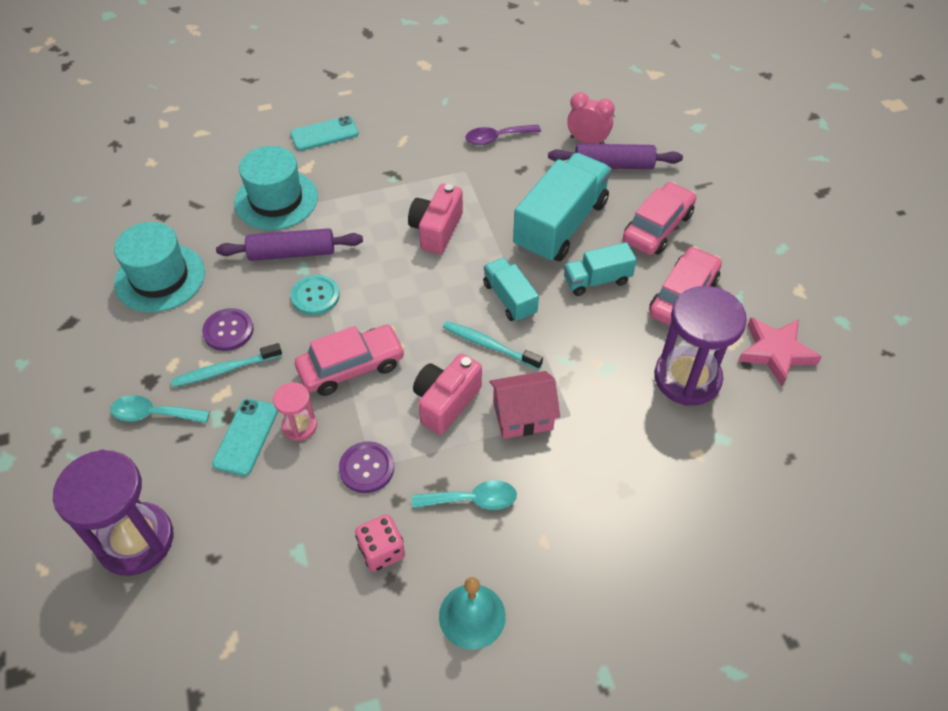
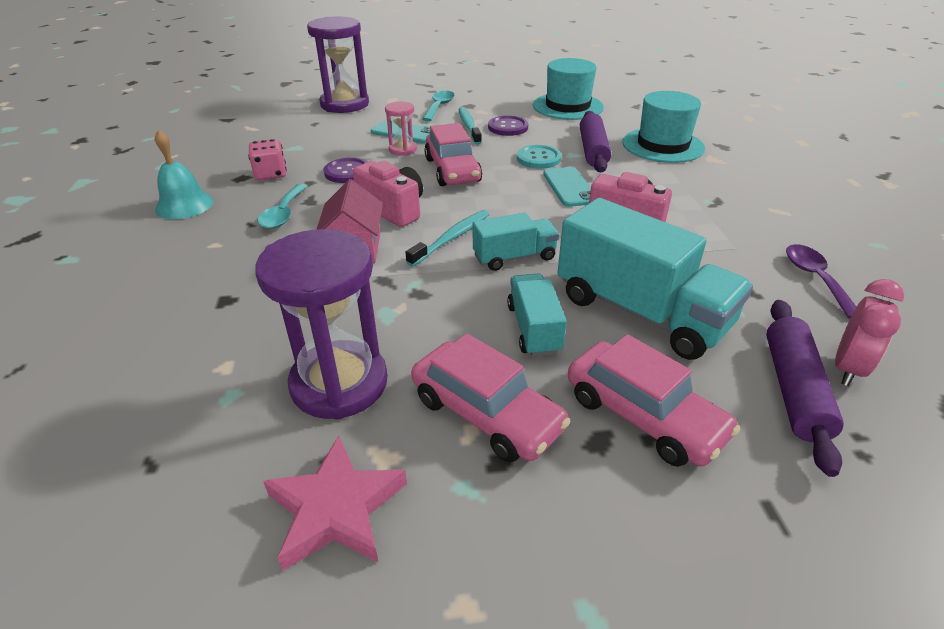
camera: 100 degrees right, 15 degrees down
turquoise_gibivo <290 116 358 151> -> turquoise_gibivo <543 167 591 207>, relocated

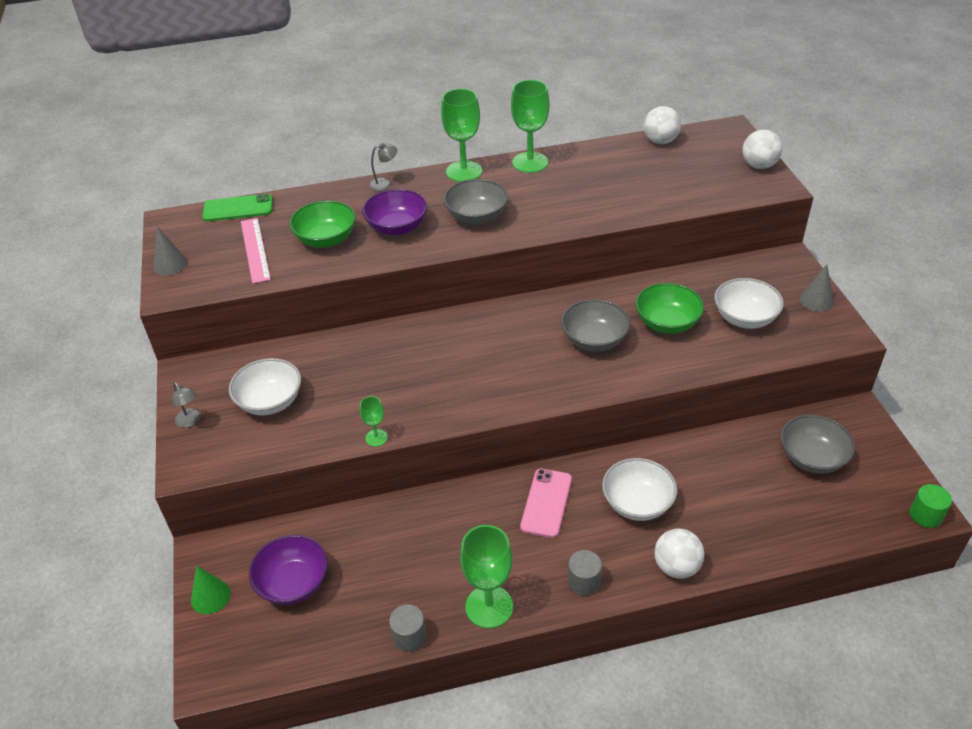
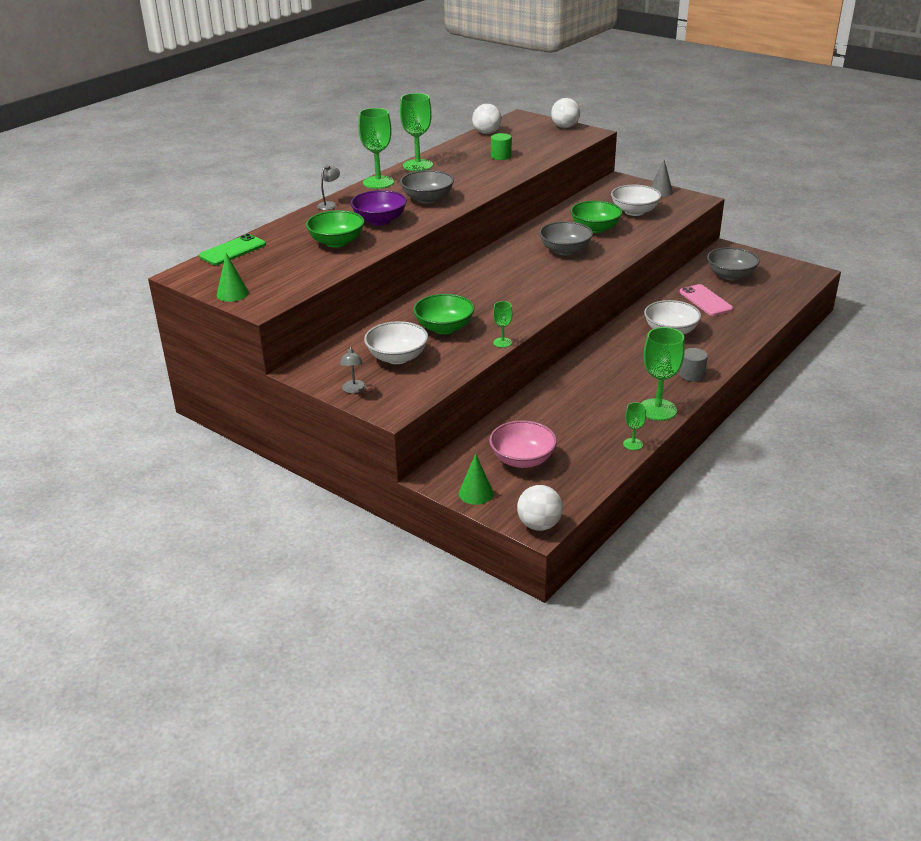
camera: 40 degrees left, 10 degrees down
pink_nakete <241 218 271 284> -> none
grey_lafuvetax <153 226 188 276> -> green_lafuvetax <217 253 249 302>
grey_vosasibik <172 382 201 428> -> grey_vosasibik <340 346 366 394>, 75 degrees clockwise
pink_gibivo <520 468 572 538> -> pink_gibivo <680 284 733 316>, relocated
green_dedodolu <910 484 952 528> -> green_dedodolu <491 133 512 160>, relocated
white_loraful <654 528 705 579> -> white_loraful <517 485 563 531>, relocated
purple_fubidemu <249 535 328 605> -> pink_fubidemu <489 420 557 468>
grey_dedodolu <389 604 426 652> -> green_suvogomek <623 402 646 450>
none -> green_fubidemu <413 294 474 334>

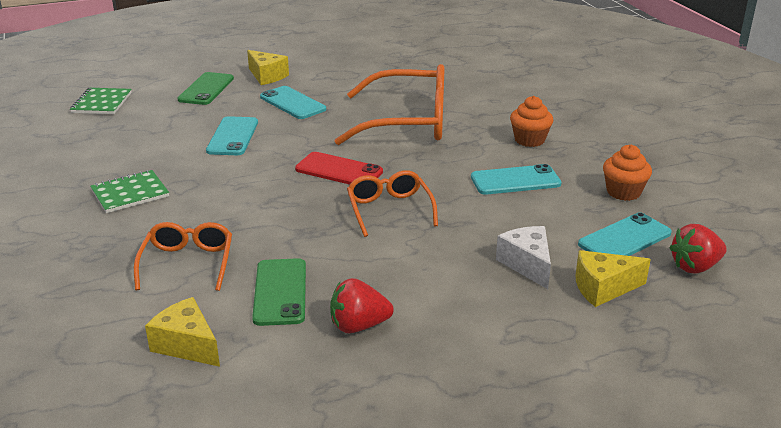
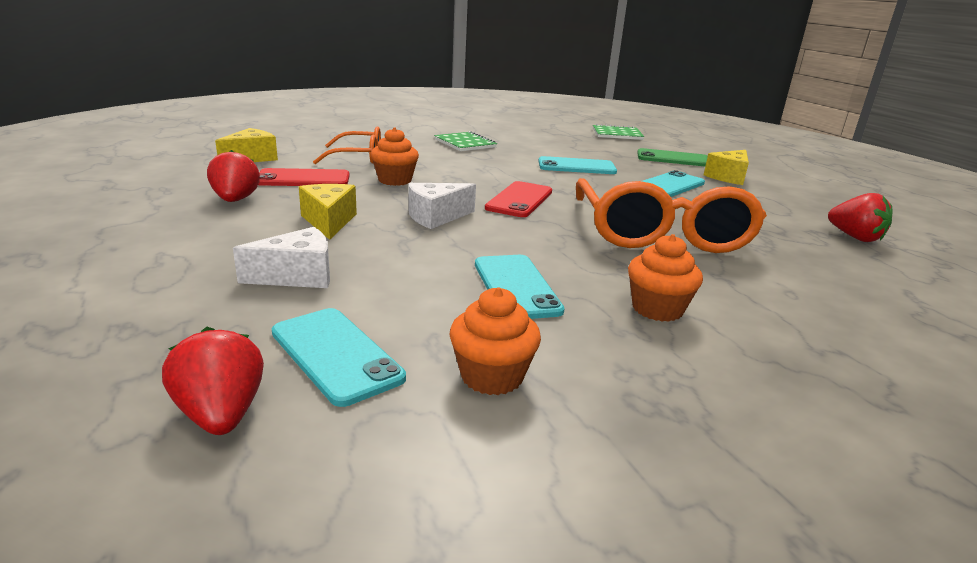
camera: 85 degrees right, 5 degrees down
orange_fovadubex <347 170 438 237> -> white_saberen <408 183 476 229>
yellow_saberen <576 250 651 307> -> yellow_saberen <299 184 357 240>, relocated
green_gibivo <252 258 306 326> -> red_gibivo <258 168 350 186>
none -> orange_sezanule <371 127 419 186>
none -> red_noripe <828 193 893 242>

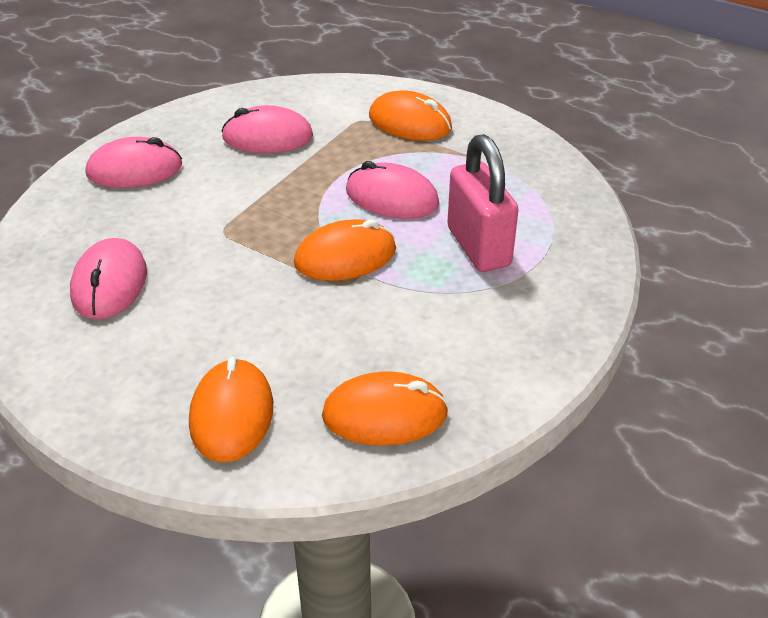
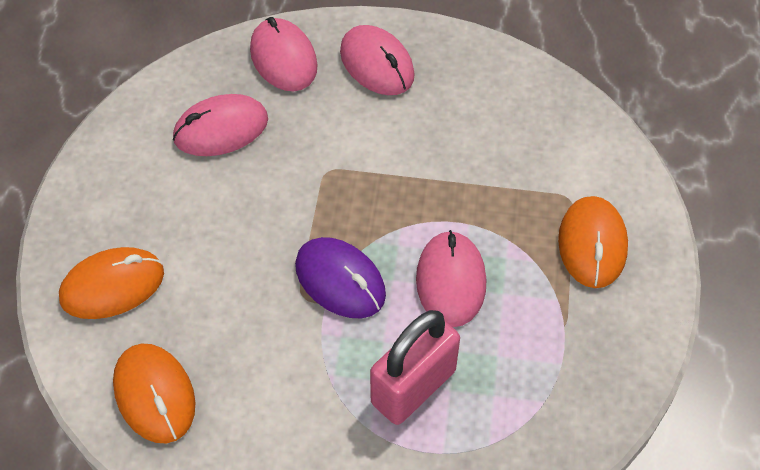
camera: 65 degrees right, 15 degrees up
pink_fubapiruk <221 105 313 153> -> pink_fubapiruk <250 17 318 91>, relocated
orange_fubapiruk <294 219 396 281> -> purple_fubapiruk <295 237 386 318>

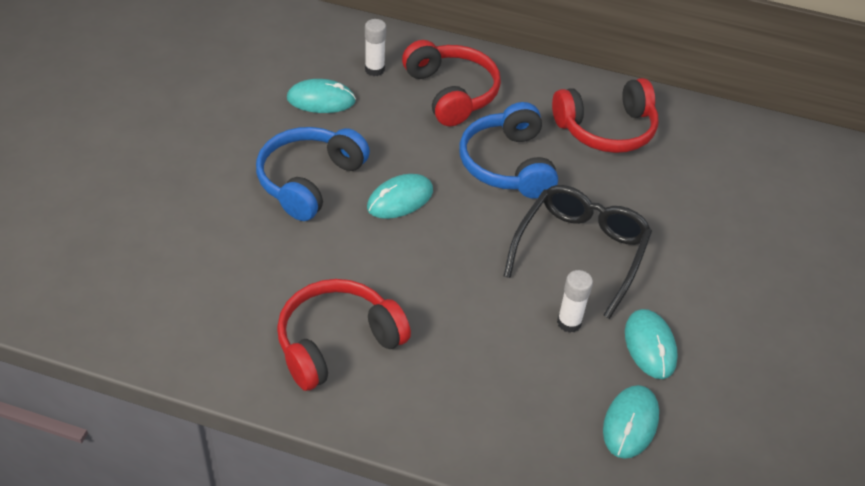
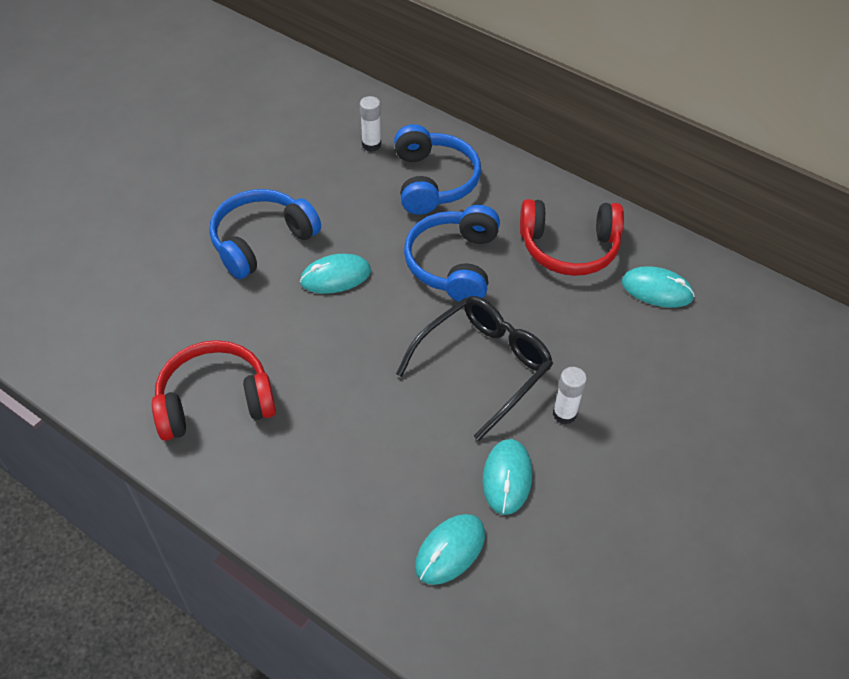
camera: 20 degrees right, 5 degrees up
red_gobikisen <402 40 501 126> -> blue_gobikisen <394 124 481 215>
turquoise_fubapiruk <287 79 356 113> -> turquoise_fubapiruk <622 266 695 308>, relocated
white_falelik <557 270 593 333> -> white_falelik <553 367 587 424>, relocated

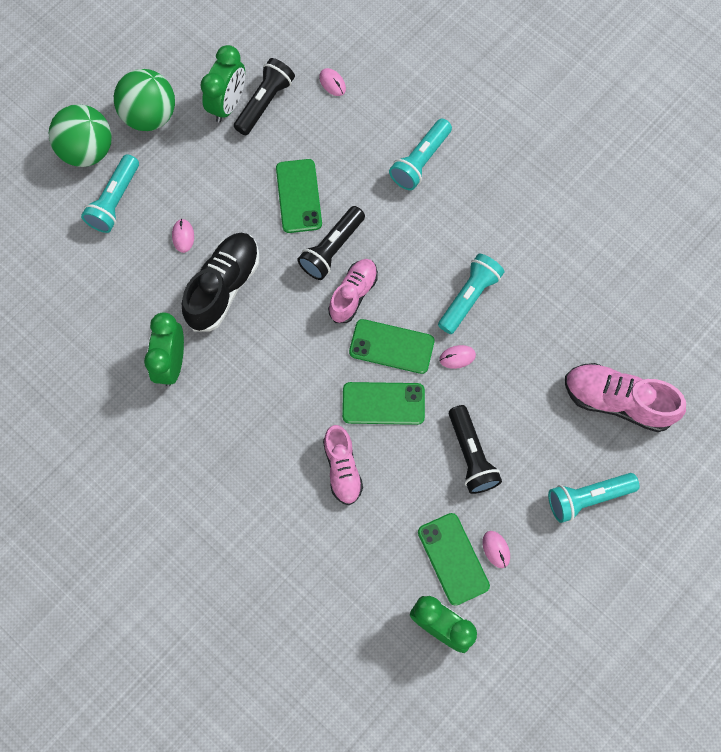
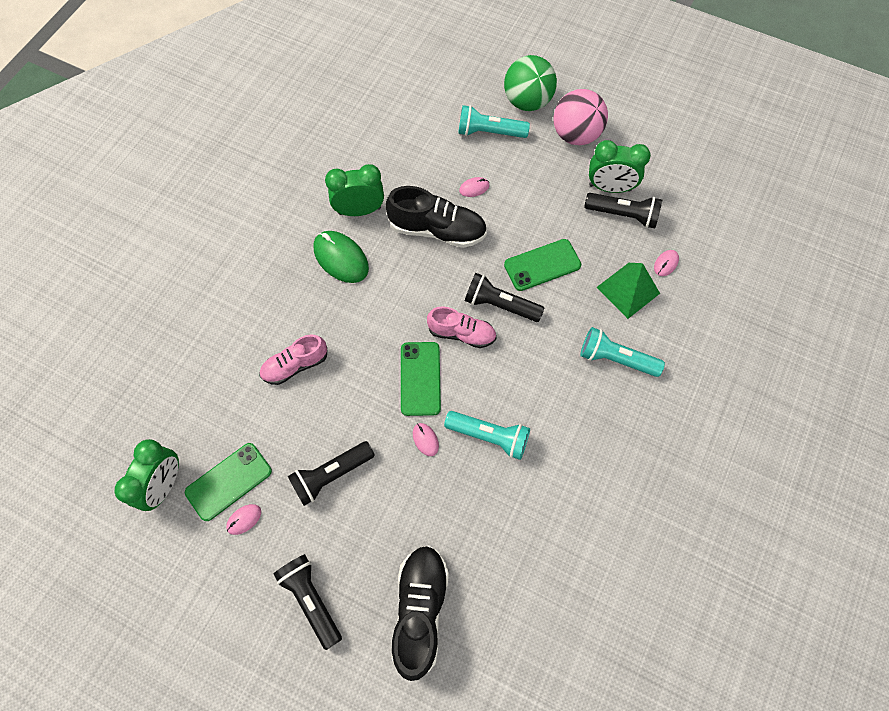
camera: 75 degrees right, 5 degrees down
green_loraful <114 69 175 131> -> pink_loraful <554 89 608 145>
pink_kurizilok <565 363 686 432> -> black_kurizilok <392 546 449 681>
green_gibivo <342 382 425 425> -> none
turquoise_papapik <548 473 640 523> -> black_papapik <274 554 342 650>
none -> green_fubapiruk <313 231 369 283>
none -> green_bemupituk <597 263 660 319>

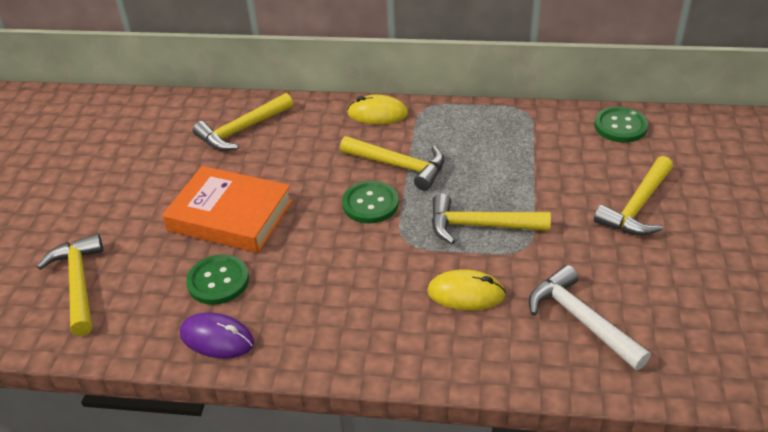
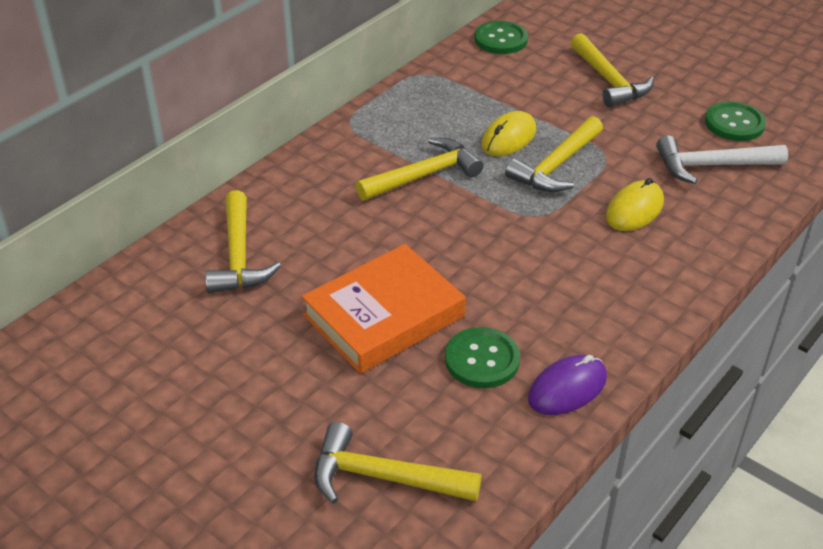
camera: 60 degrees left, 0 degrees up
yellow_fubapiruk <347 95 408 124> -> yellow_fubapiruk <481 111 536 156>, relocated
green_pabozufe <342 181 399 223> -> green_pabozufe <705 101 766 141>, relocated

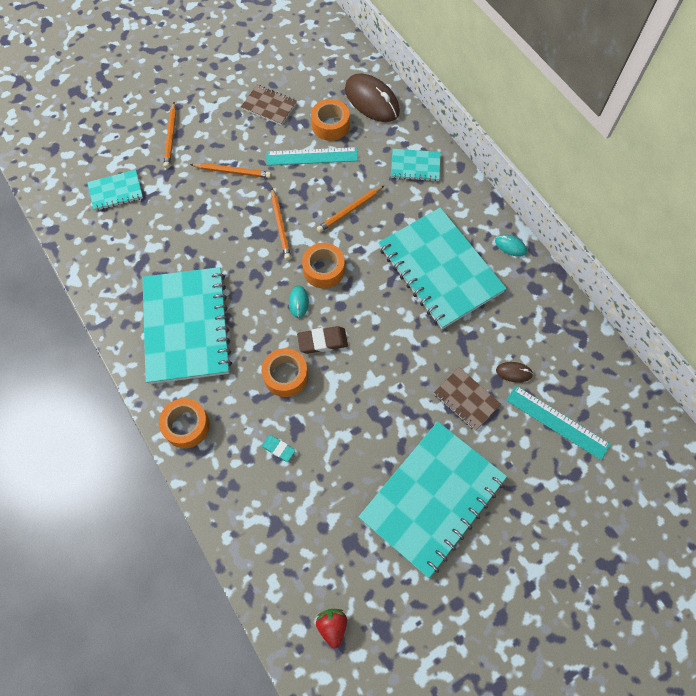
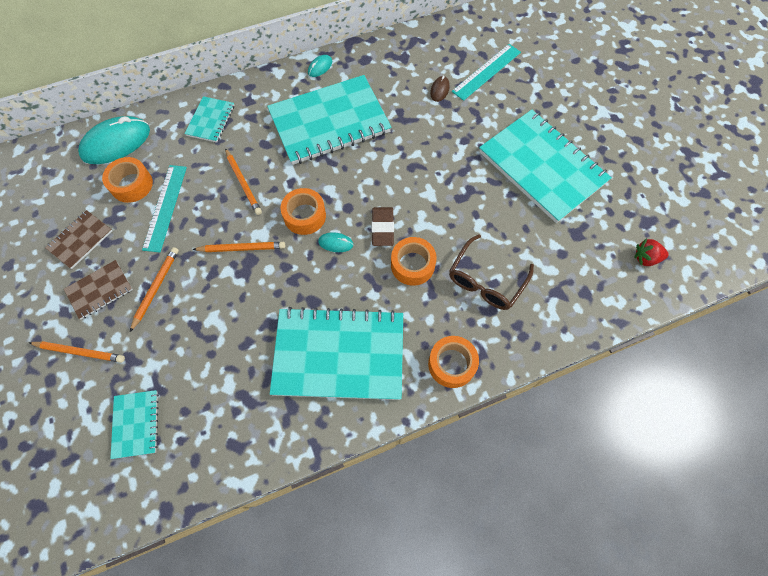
camera: 80 degrees left, 0 degrees up
brown_fubapiruk <345 73 400 122> -> turquoise_fubapiruk <78 116 150 164>
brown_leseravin <434 367 501 431> -> brown_leseravin <64 260 133 320>, relocated
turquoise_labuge <261 435 295 462> -> brown_fovadubex <449 234 534 310>

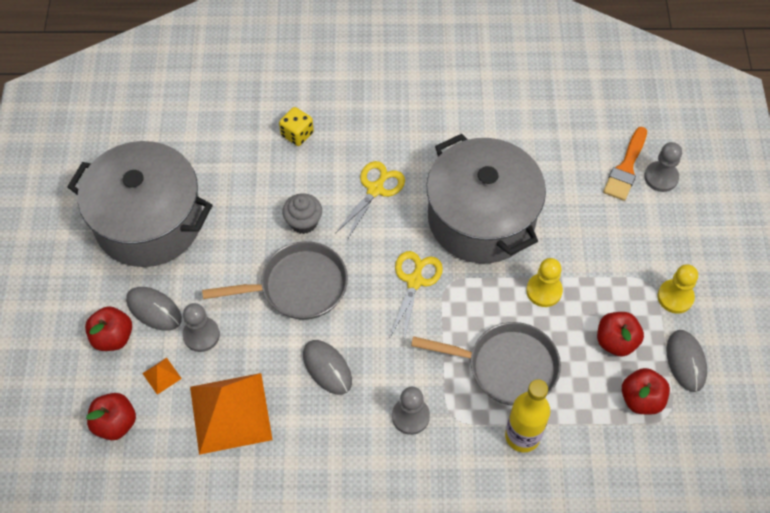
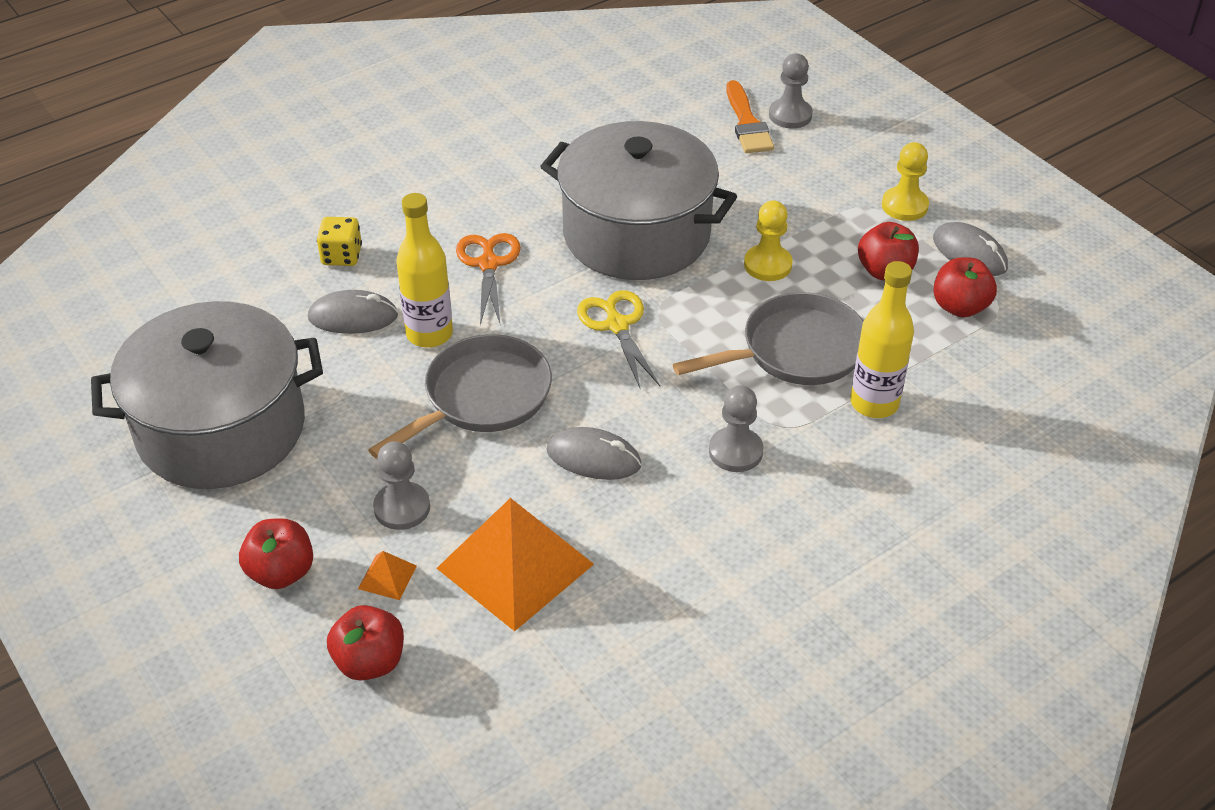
camera: 35 degrees left, 15 degrees down
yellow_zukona <335 161 405 240> -> orange_zukona <456 233 521 325>
grey_sezanule <283 193 322 234> -> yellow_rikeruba <396 193 453 348>
grey_fubapiruk <126 287 182 331> -> grey_fubapiruk <308 290 398 334>, relocated

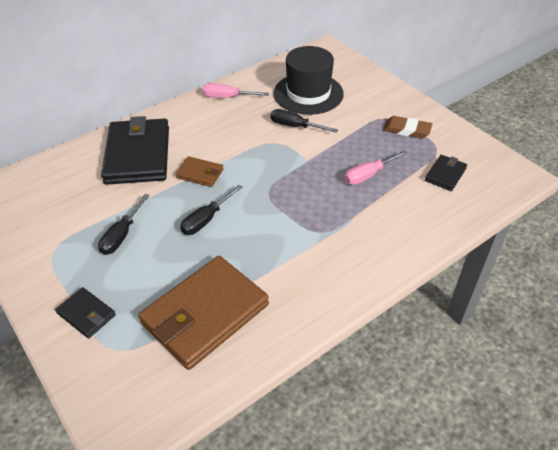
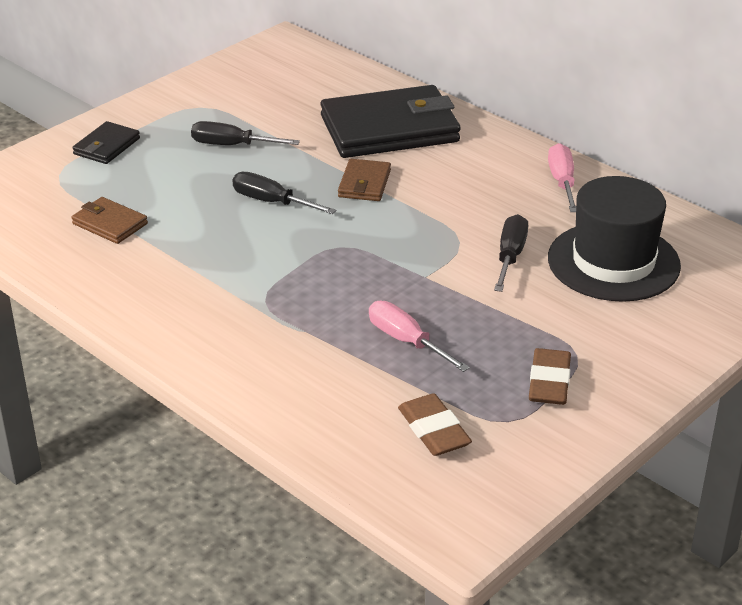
camera: 80 degrees right, 10 degrees down
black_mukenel <425 155 467 191> -> brown_labuge <398 393 472 456>
brown_mukenel <138 256 269 370> -> brown_mukenel <72 197 148 244>, x0.47

